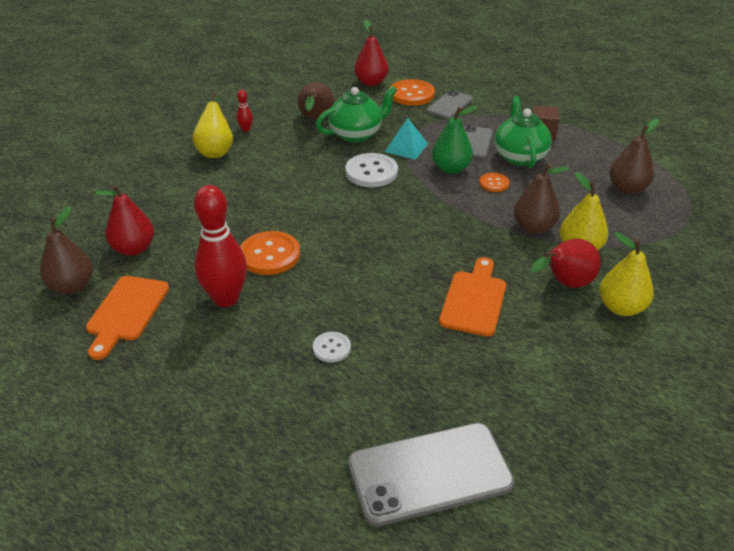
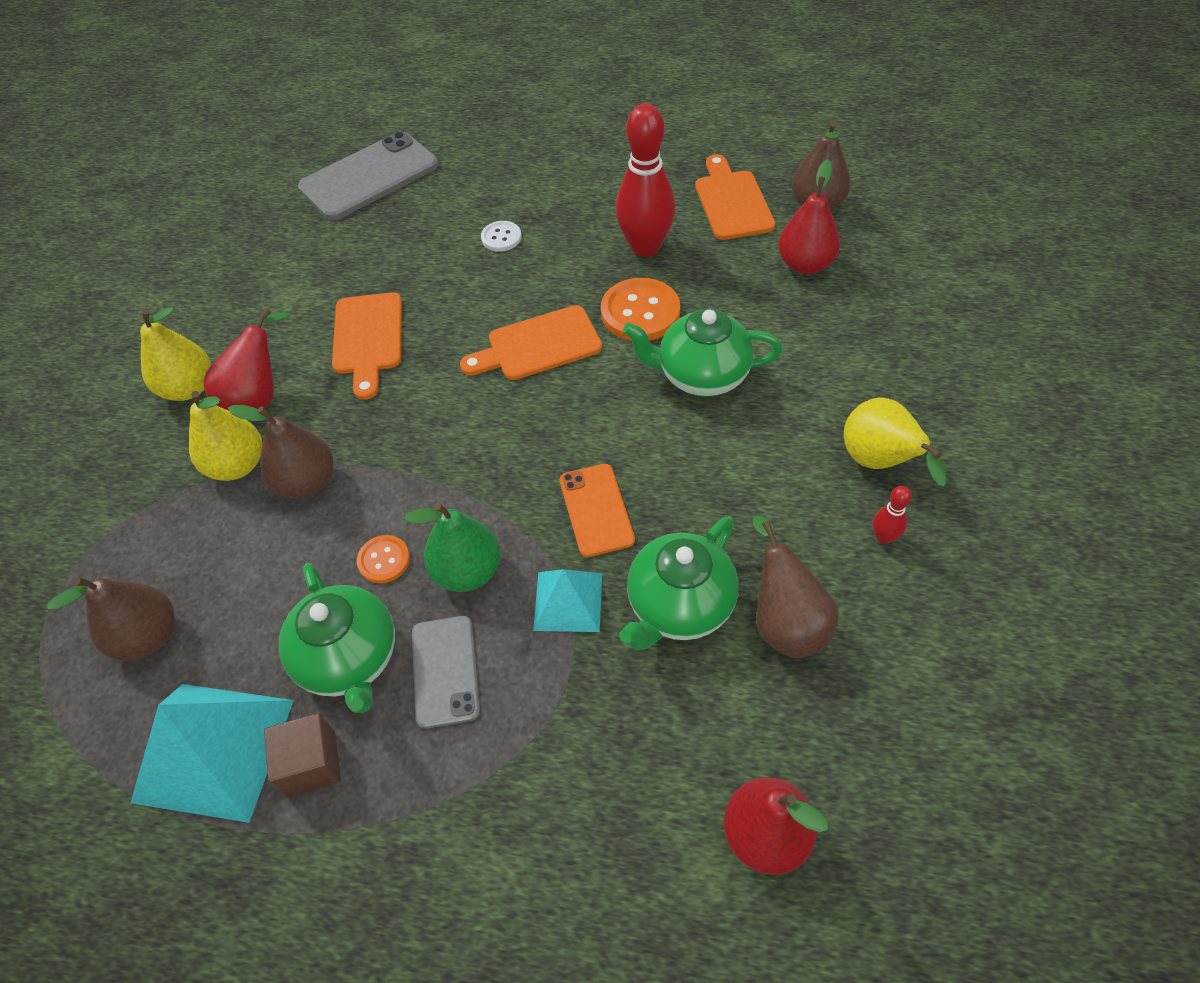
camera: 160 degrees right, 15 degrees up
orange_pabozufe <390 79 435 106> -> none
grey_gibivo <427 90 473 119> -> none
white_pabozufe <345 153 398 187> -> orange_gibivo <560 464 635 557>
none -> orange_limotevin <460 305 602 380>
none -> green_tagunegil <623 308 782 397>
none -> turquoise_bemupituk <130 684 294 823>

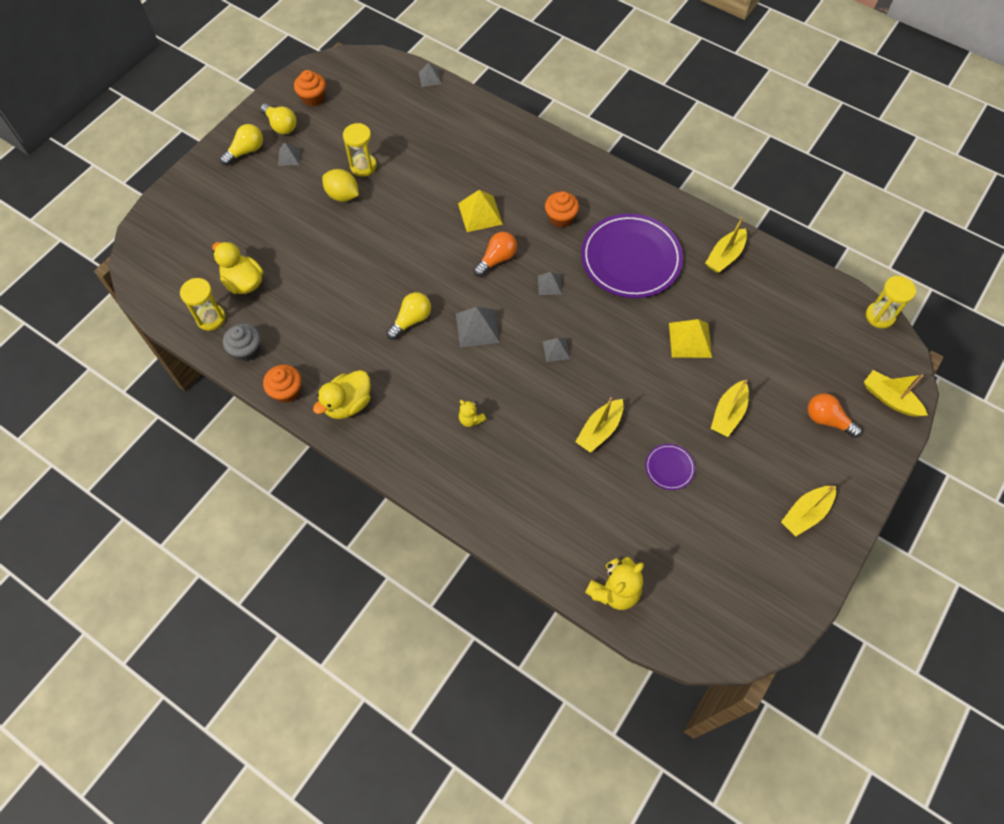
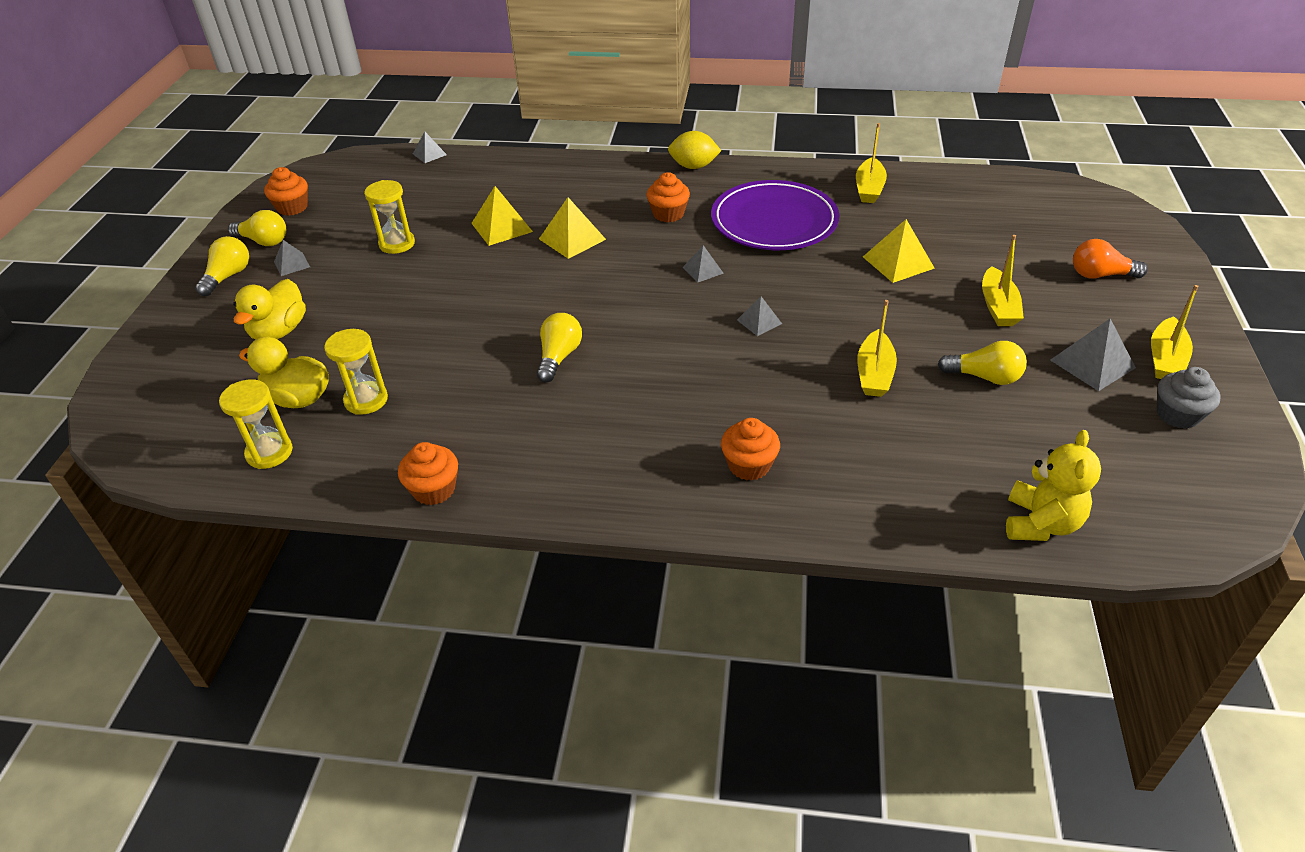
camera: 25 degrees left, 20 degrees down
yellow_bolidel <322 169 359 202> -> yellow_bolidel <668 131 721 169>, relocated
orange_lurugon <474 232 517 277> -> none
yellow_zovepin <866 276 916 328> -> yellow_zovepin <324 329 388 415>, relocated
grey_bemupituk <456 307 500 347> -> grey_bemupituk <1050 319 1136 391>, relocated
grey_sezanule <223 324 260 361> -> grey_sezanule <1157 367 1220 429>, relocated
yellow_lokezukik <313 370 371 419> -> yellow_lokezukik <233 279 306 340>, relocated
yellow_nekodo <864 370 928 417> -> none
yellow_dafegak <459 400 486 427> -> none
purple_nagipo <645 444 695 490> -> yellow_lurugon <938 341 1027 385>
none -> yellow_bemupituk <471 186 533 246>
none -> orange_sezanule <721 418 780 481>

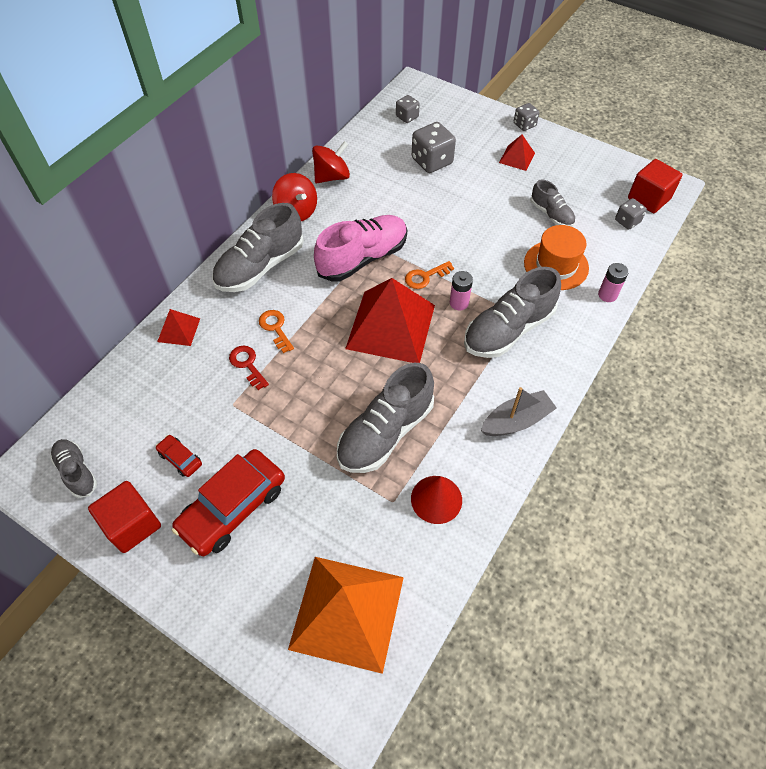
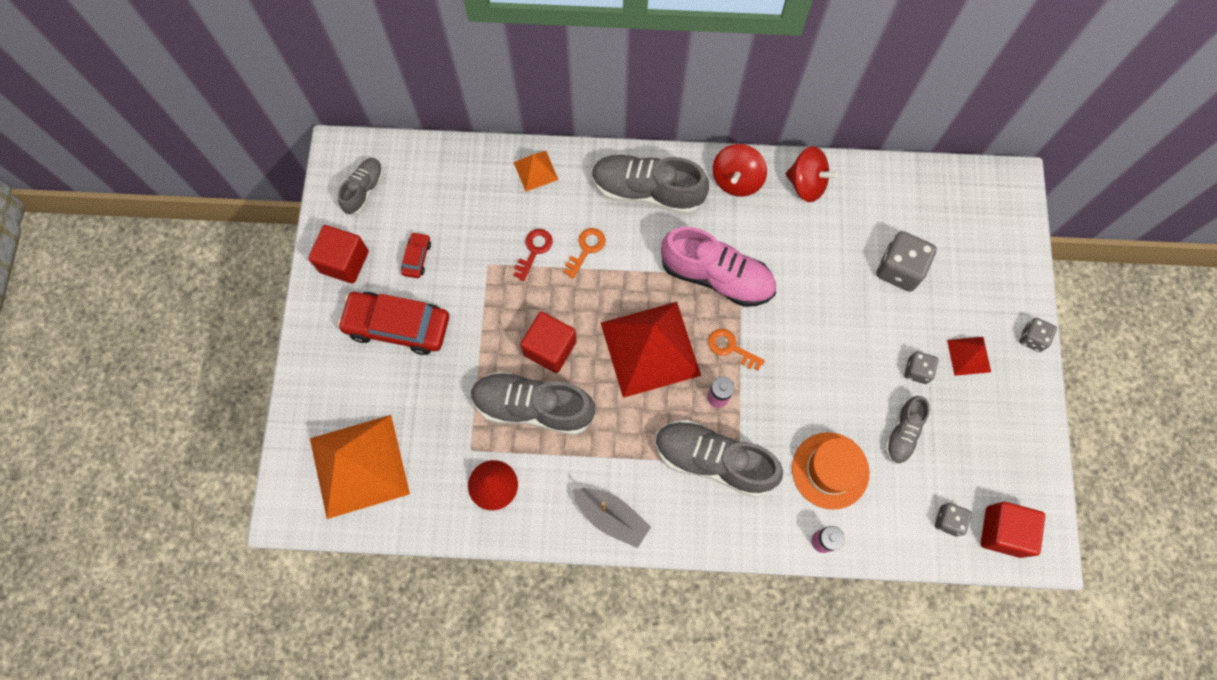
camera: 60 degrees right, 15 degrees up
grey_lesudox <396 95 420 123> -> grey_lesudox <904 351 938 384>, relocated
red_bemupituk <157 309 200 346> -> orange_bemupituk <514 151 558 192>
none -> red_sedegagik <520 312 577 373>

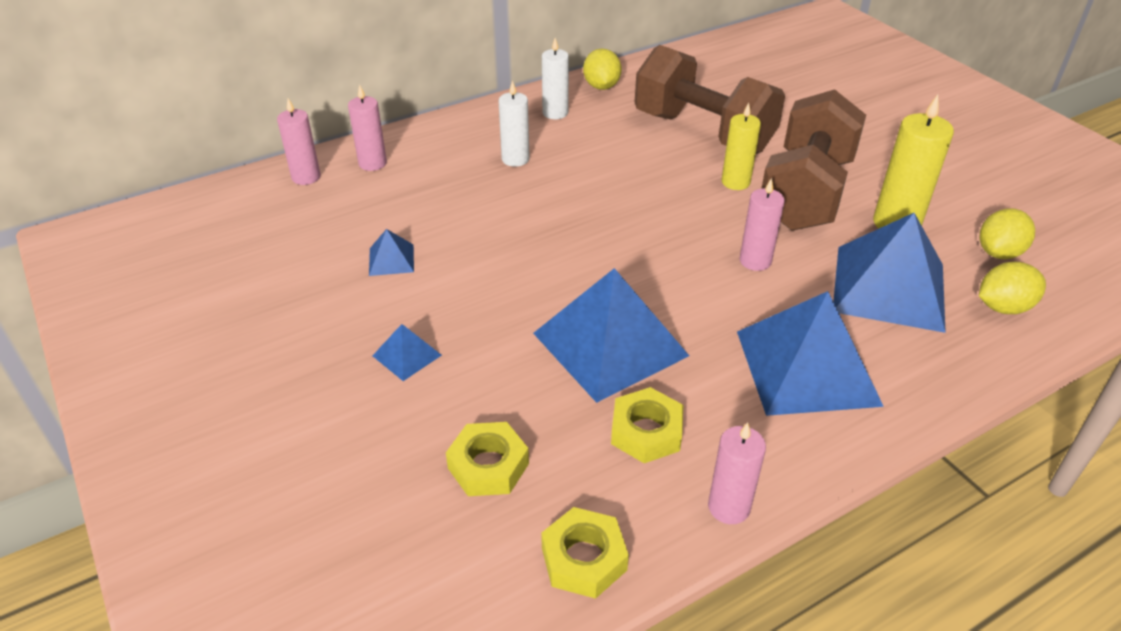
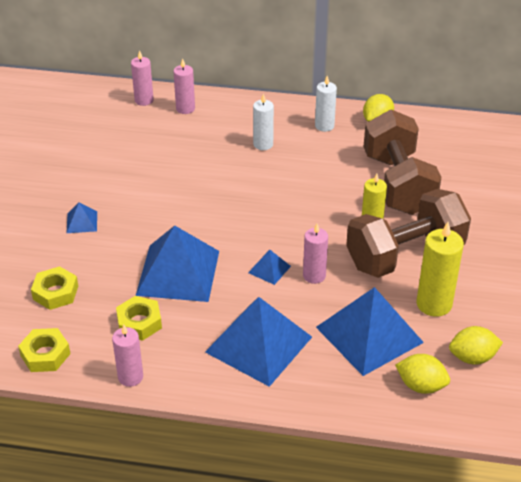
camera: 40 degrees right, 0 degrees up
blue_bemupituk <369 229 414 276> -> blue_bemupituk <248 250 291 285>, relocated

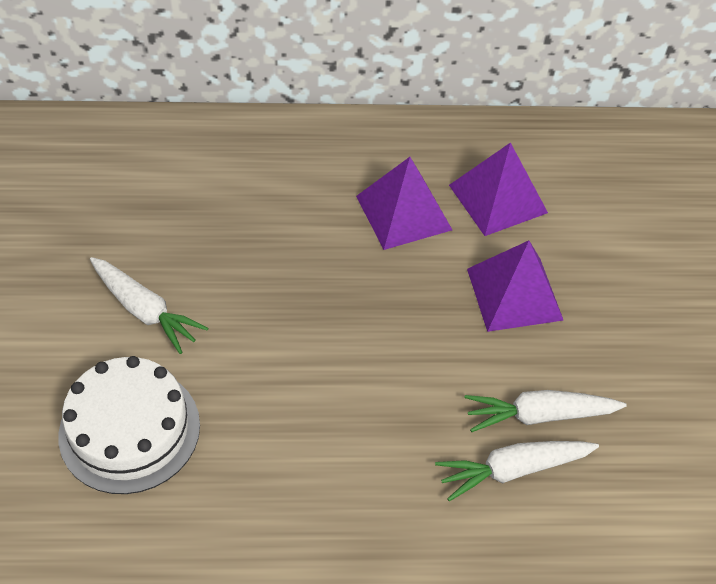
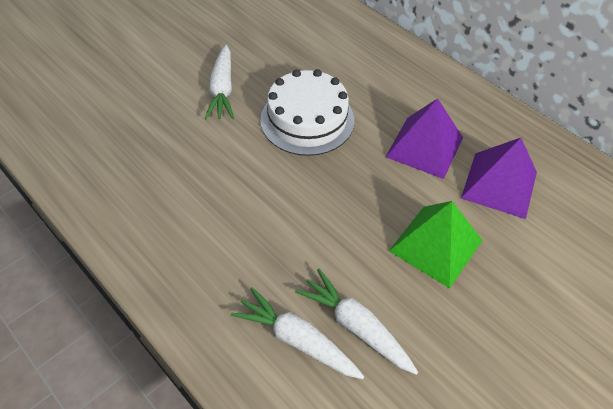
camera: 50 degrees right, 0 degrees up
purple_bemupituk <467 241 564 332> -> green_bemupituk <389 201 483 289>
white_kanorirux <58 356 200 494> -> white_kanorirux <260 69 354 156>, relocated

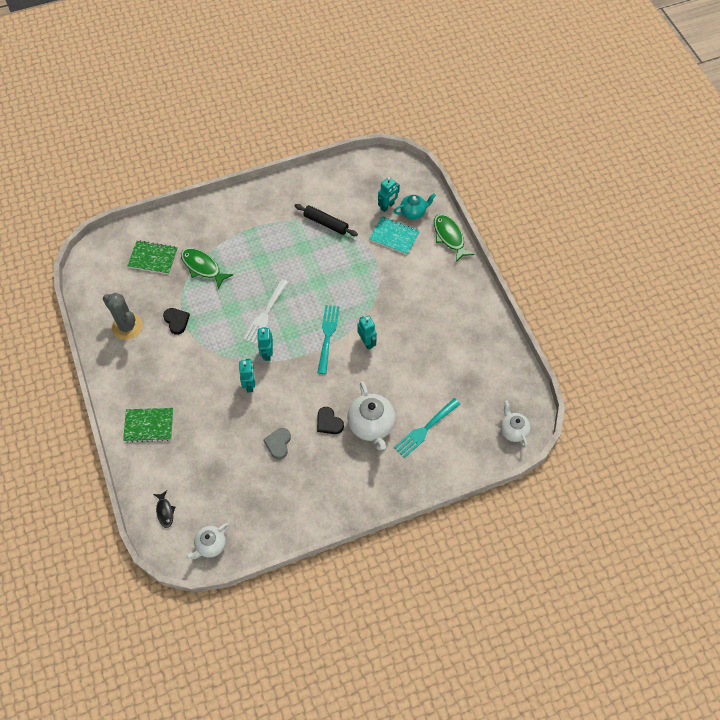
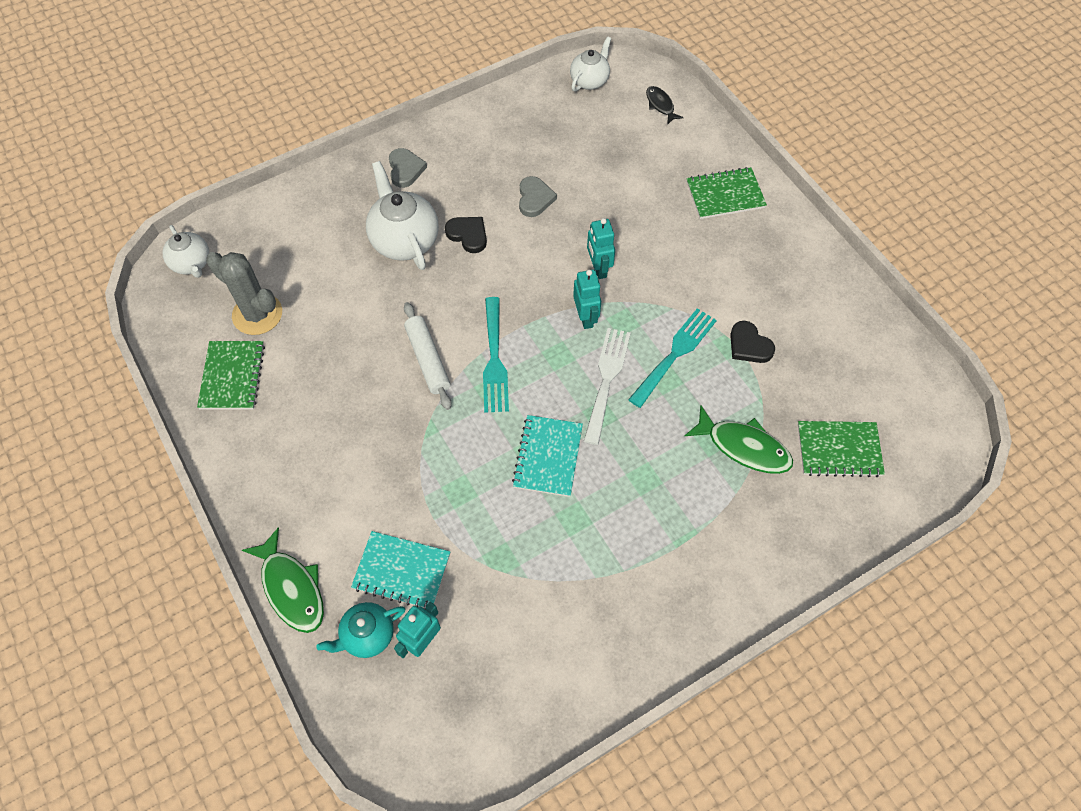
camera: 170 degrees right, 0 degrees up
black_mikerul <295 204 358 236> -> none
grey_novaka <103 293 143 340> -> grey_novaka <206 252 282 335>, relocated
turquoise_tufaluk <357 315 377 350> -> white_mikerul <404 302 452 410>
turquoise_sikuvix <394 398 460 458> -> turquoise_sikuvix <628 308 717 408>, relocated
none -> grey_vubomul <389 148 427 188>
none -> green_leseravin <197 341 265 409>
none -> turquoise_leseravin <512 415 583 497>

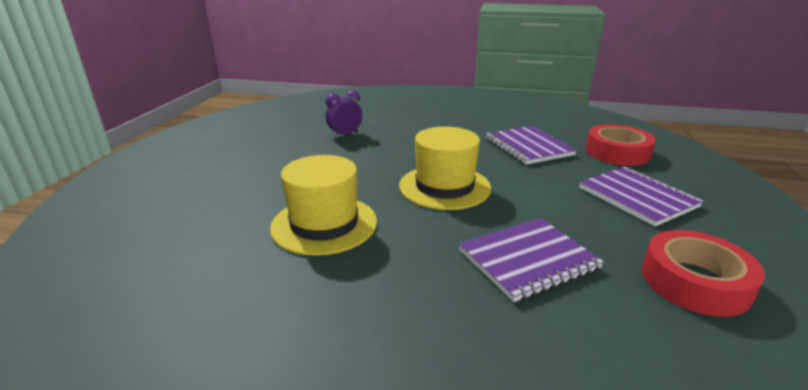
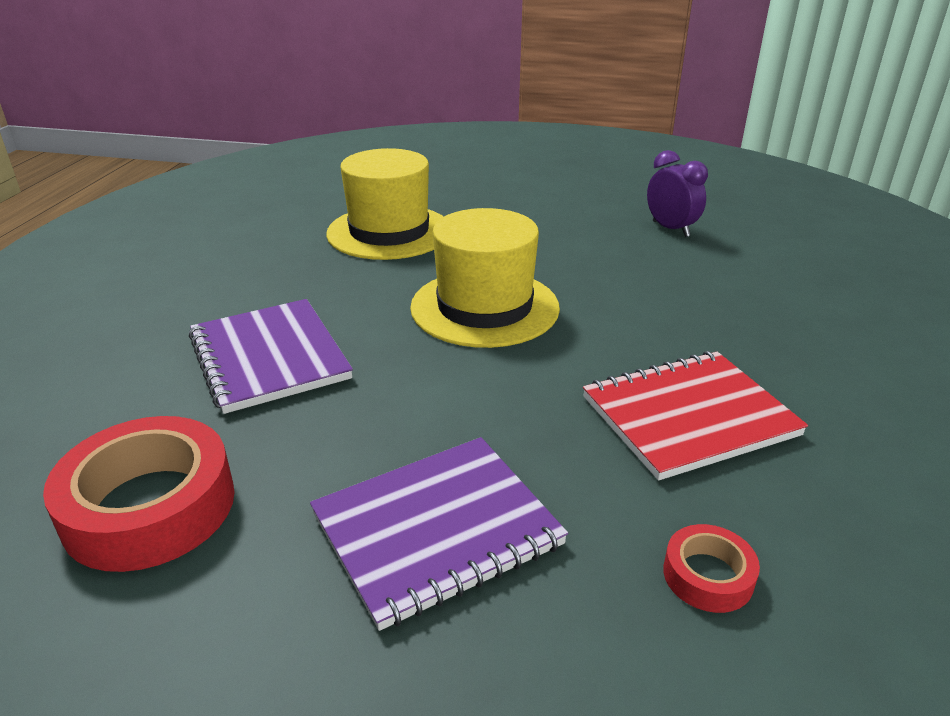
camera: 90 degrees right, 5 degrees up
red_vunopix <585 124 656 166> -> red_vunopix <663 524 760 613>, x0.49
purple_leseravin <486 126 577 165> -> red_leseravin <583 351 808 481>

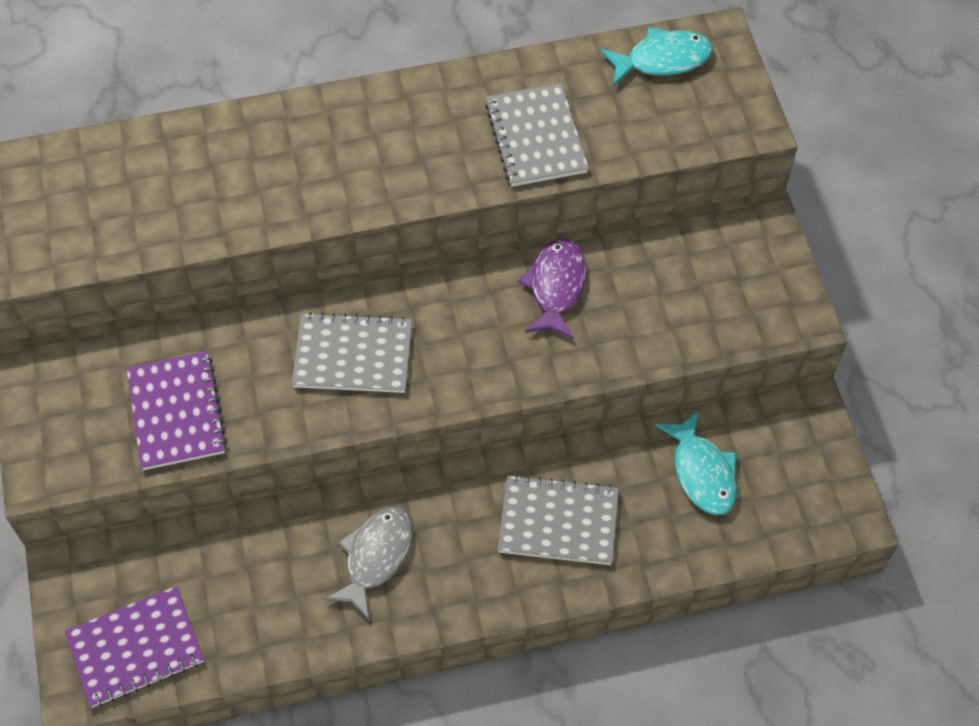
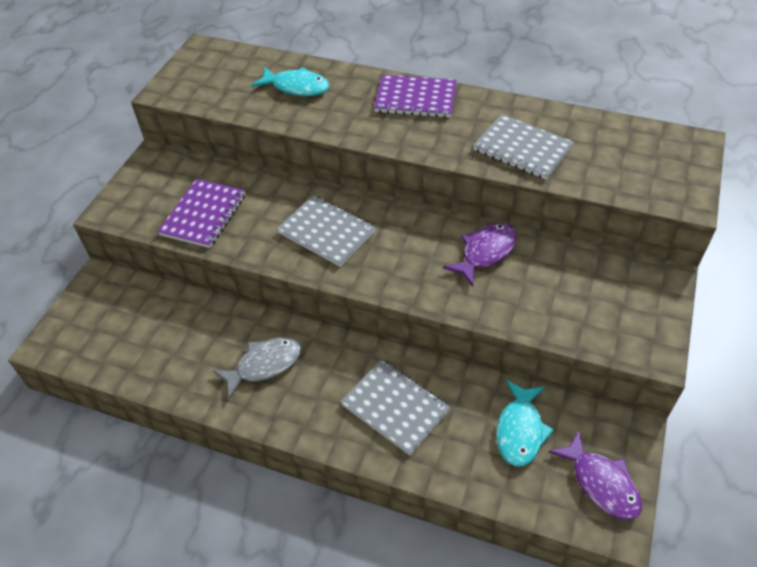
camera: 35 degrees right, 10 degrees down
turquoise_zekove <600 27 713 86> -> turquoise_zekove <251 67 330 96>, relocated
grey_leseravin <485 83 589 187> -> grey_leseravin <473 114 574 180>, 75 degrees counterclockwise
purple_leseravin <65 586 204 708> -> purple_leseravin <374 75 457 118>, relocated
none -> purple_zekove <549 430 642 520>

